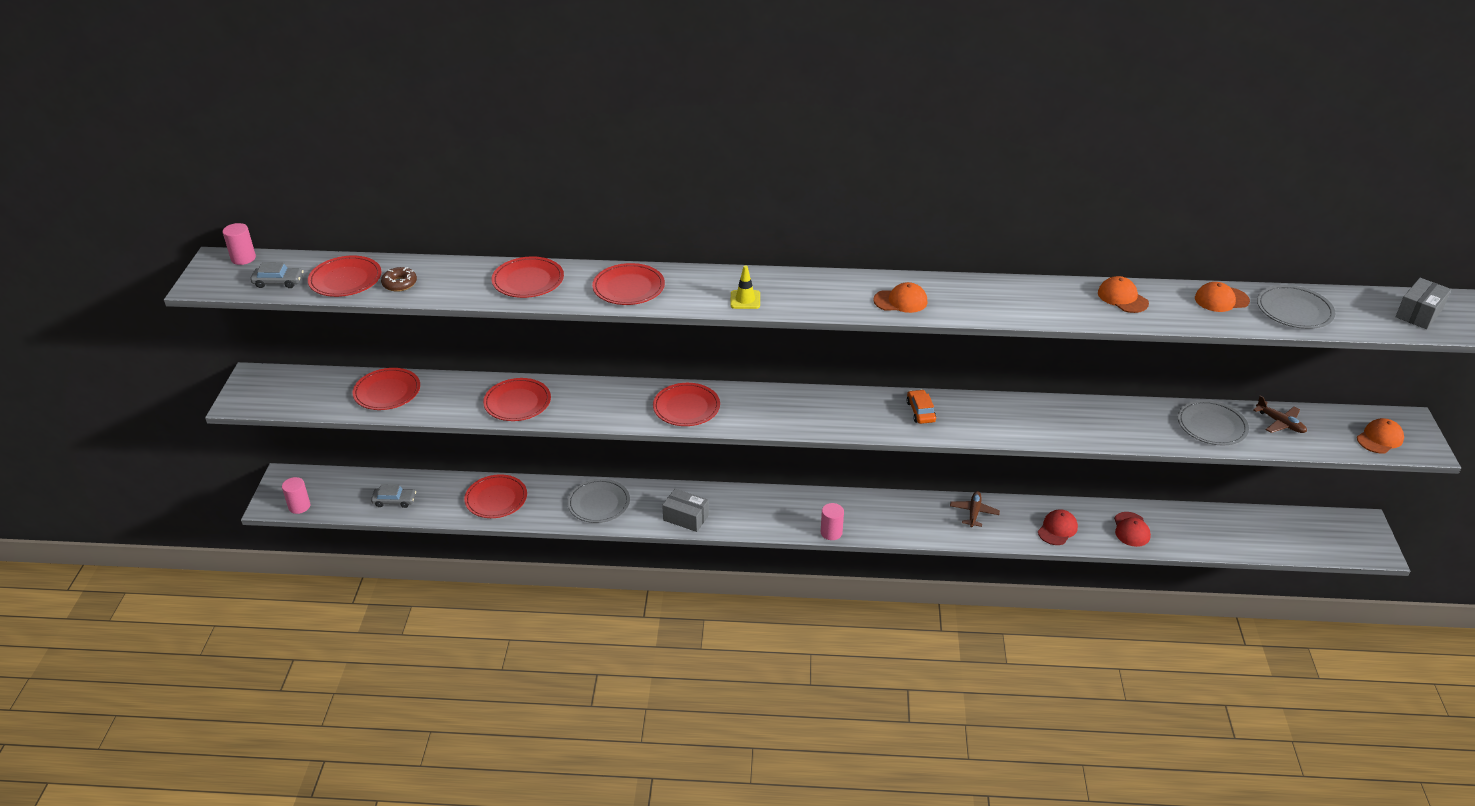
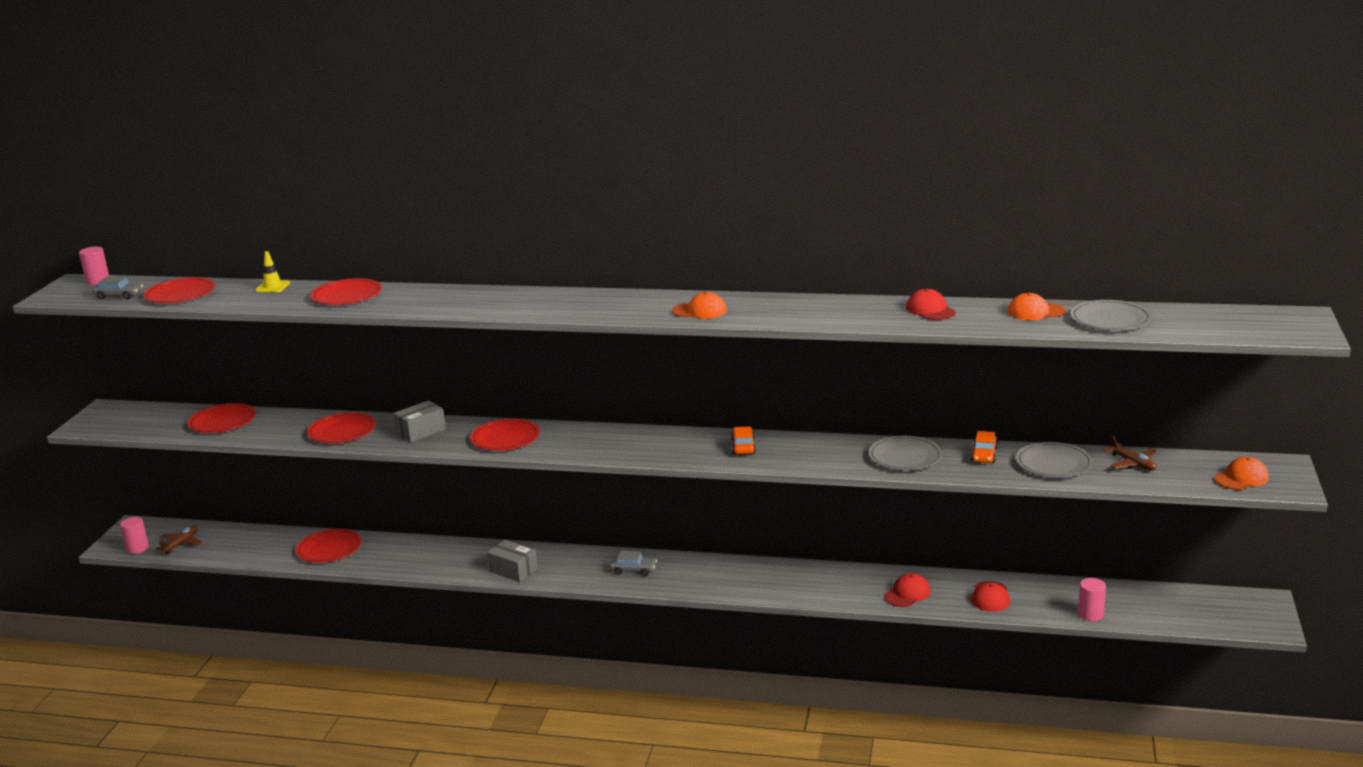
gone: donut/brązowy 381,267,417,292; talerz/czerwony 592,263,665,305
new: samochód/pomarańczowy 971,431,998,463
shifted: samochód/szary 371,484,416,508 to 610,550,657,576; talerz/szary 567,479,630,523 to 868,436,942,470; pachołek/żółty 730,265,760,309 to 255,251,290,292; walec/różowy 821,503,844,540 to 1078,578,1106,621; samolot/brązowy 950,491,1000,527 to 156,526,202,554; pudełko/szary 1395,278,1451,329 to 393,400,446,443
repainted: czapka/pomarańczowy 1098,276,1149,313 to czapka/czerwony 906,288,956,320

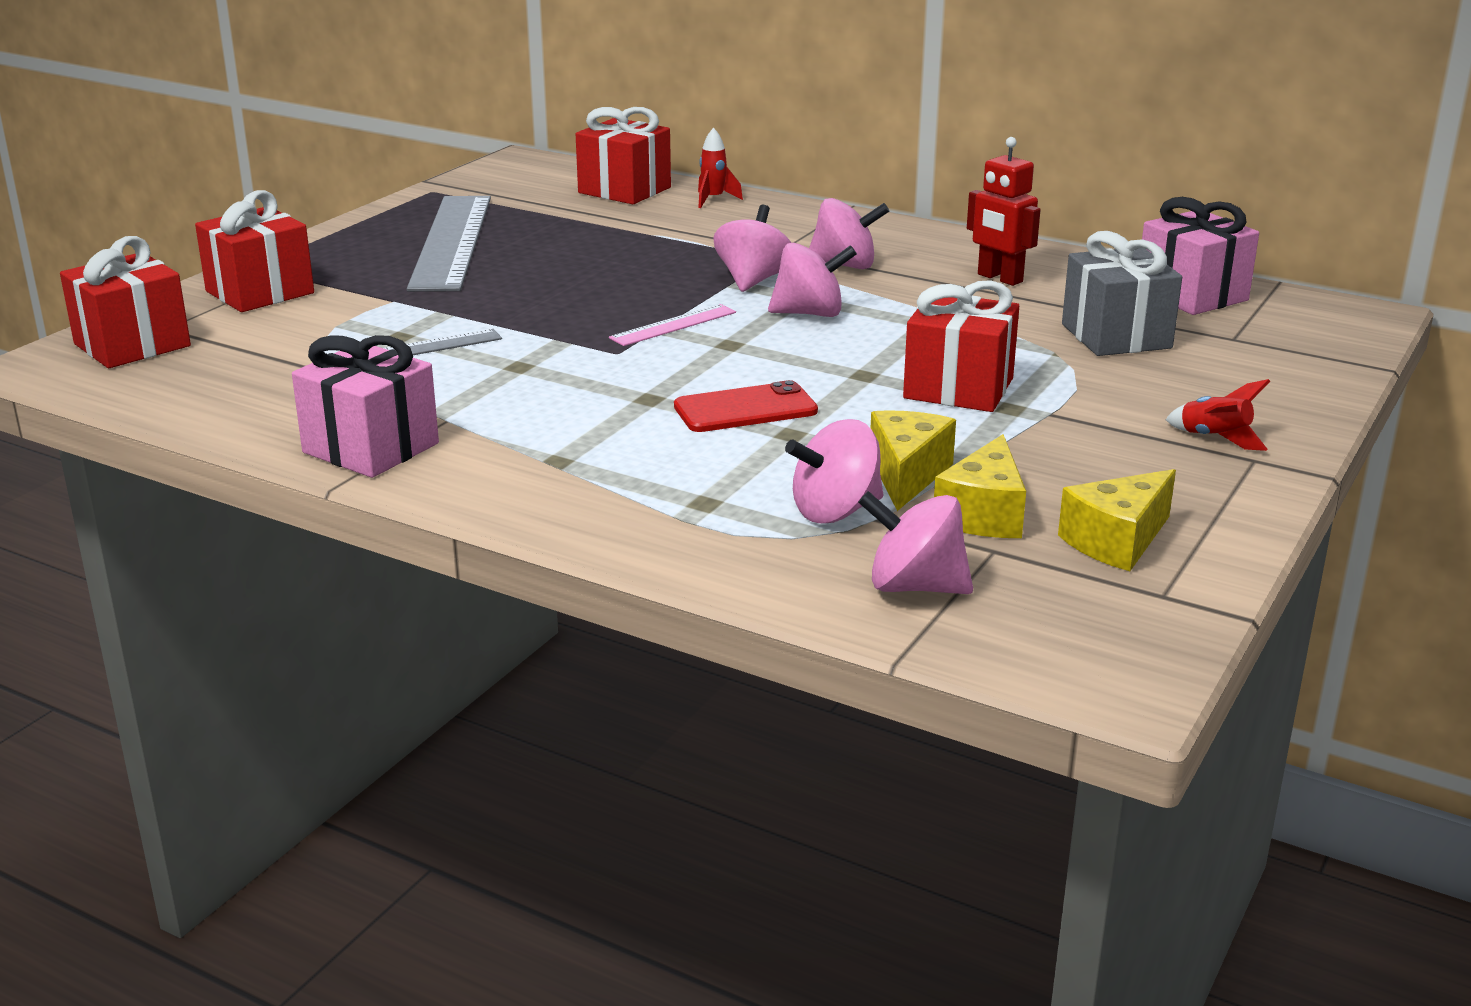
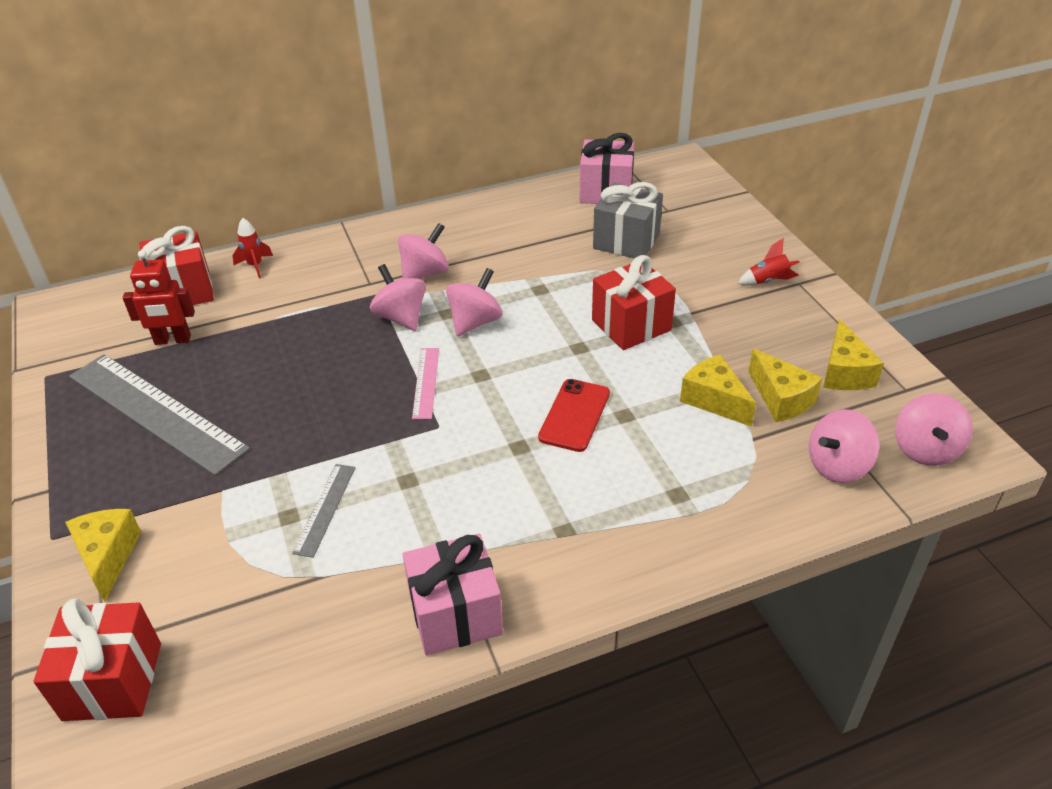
shifted: bączek/różowy 785,419,883,524 to 895,394,973,466; robot/czerwony 967,137,1041,286 to 123,250,195,345
swapped: prezent/czerwony 195,190,314,312 to ser/żółty 65,509,141,602

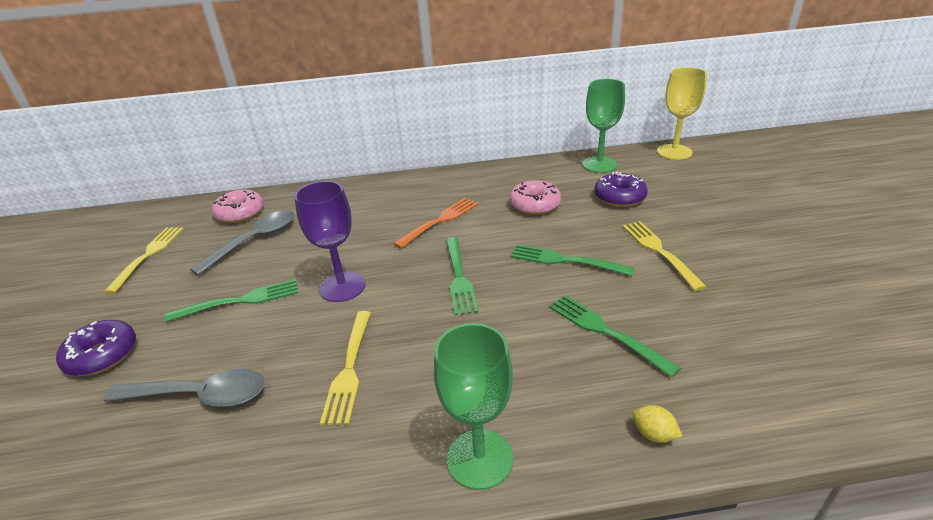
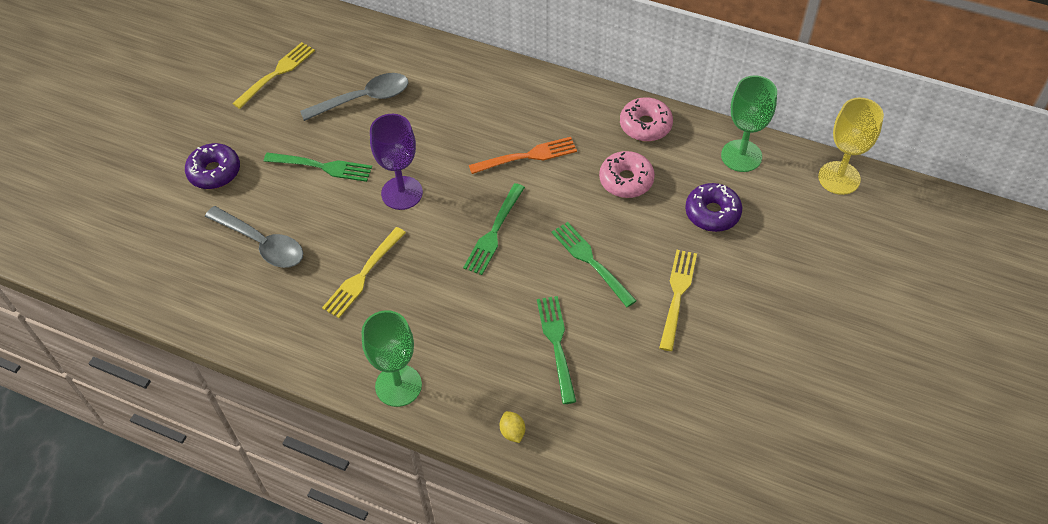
shifted: donut/różowy 211,190,264,223 to 620,97,673,142

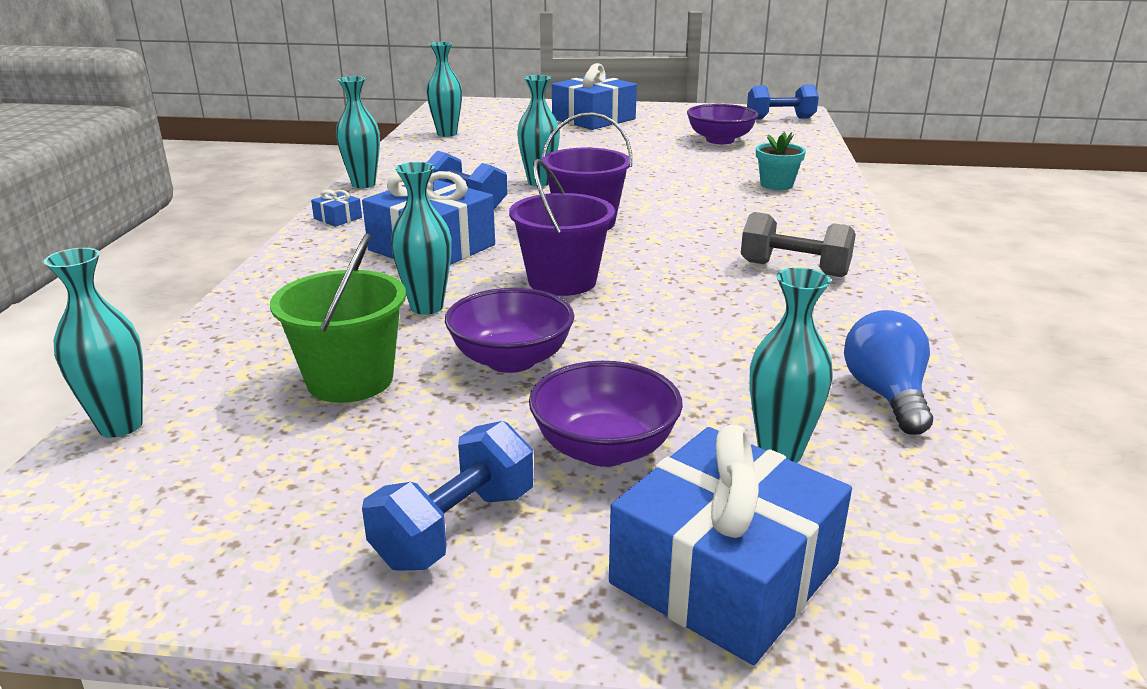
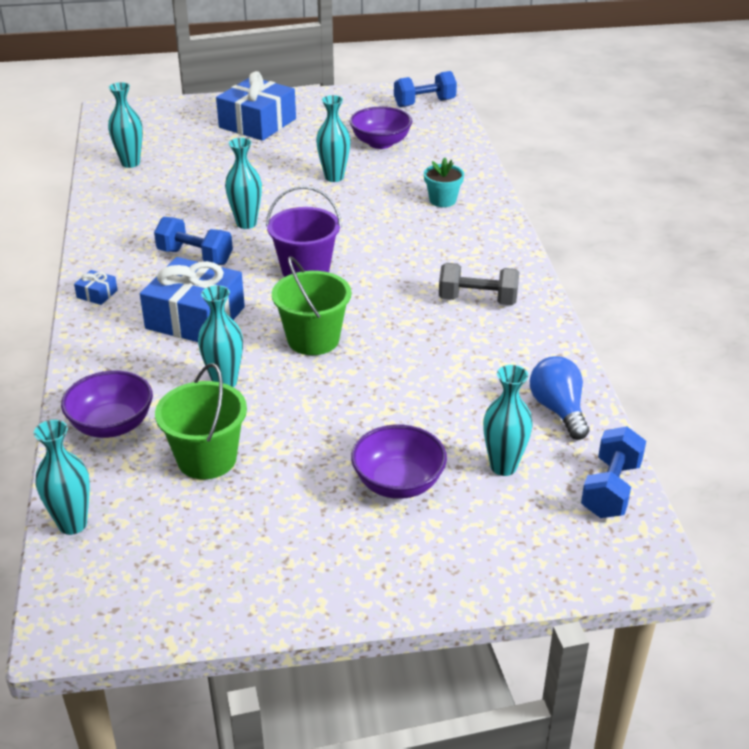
gone: prezent/niebieski 609,425,852,665
shifted: wazon/turkusowy 336,76,380,188 to 316,95,351,182; hantel/niebieski 362,421,533,571 to 581,426,646,518; miska/fioletowy 445,288,574,373 to 61,370,153,438
repainted: wiadro/fioletowy 509,159,615,296 to wiadro/zielony 272,256,351,355

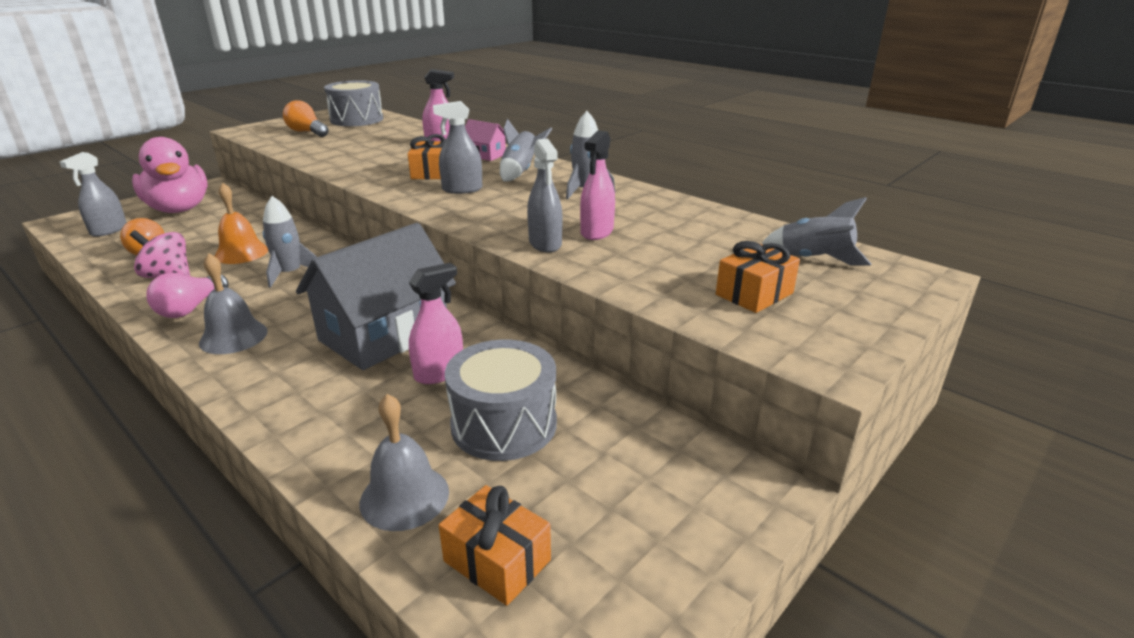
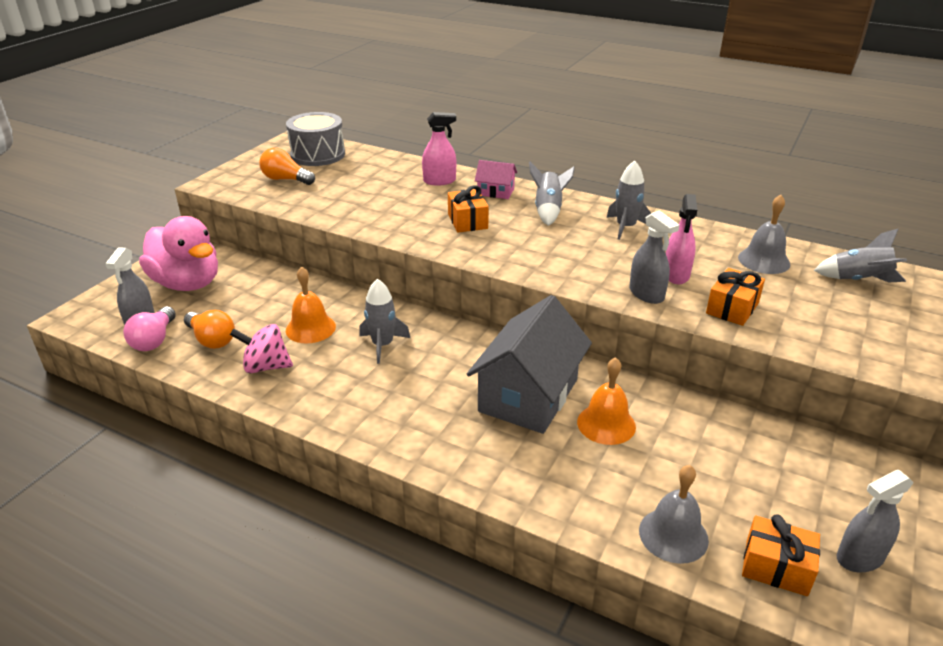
gone: bęben/szary 445,340,557,461
shifted: żarówka/różowy 146,273,228,318 to 123,306,176,351; dzwonek/szary 199,253,268,354 to 738,195,790,274; spryskiwacz/szary 433,101,482,194 to 837,470,914,572; prezent/pomarańczowy 716,241,800,313 to 706,268,765,326
swapped: spryskiwacz/różowy 409,263,463,384 to dzwonek/pomarańczowy 577,357,636,445

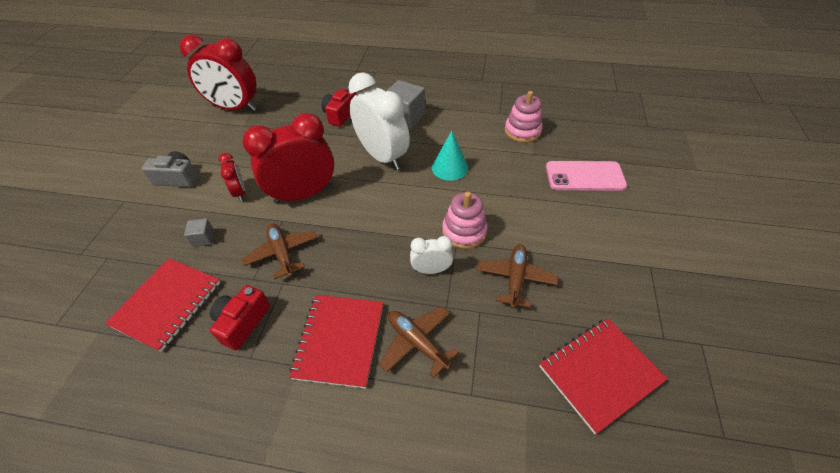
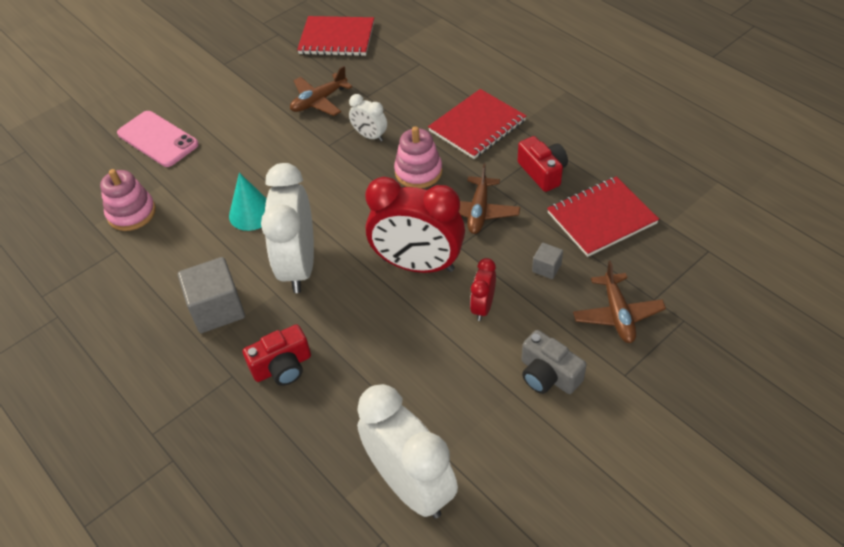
shifted: samolot/brązowy 379,306,459,378 to 573,261,666,343; zabawka nakładanka/różowy 442,192,488,249 to 394,126,442,188
repainted: budzik/czerwony 179,35,257,111 to budzik/biały 357,384,458,518
rotated: aparat fotograficzny/czerwony 210,285,270,350 = 518,136,568,192 90 degrees counterclockwise

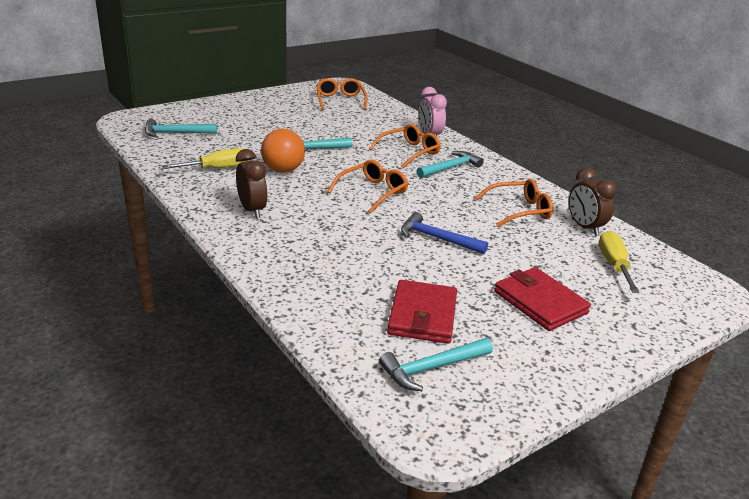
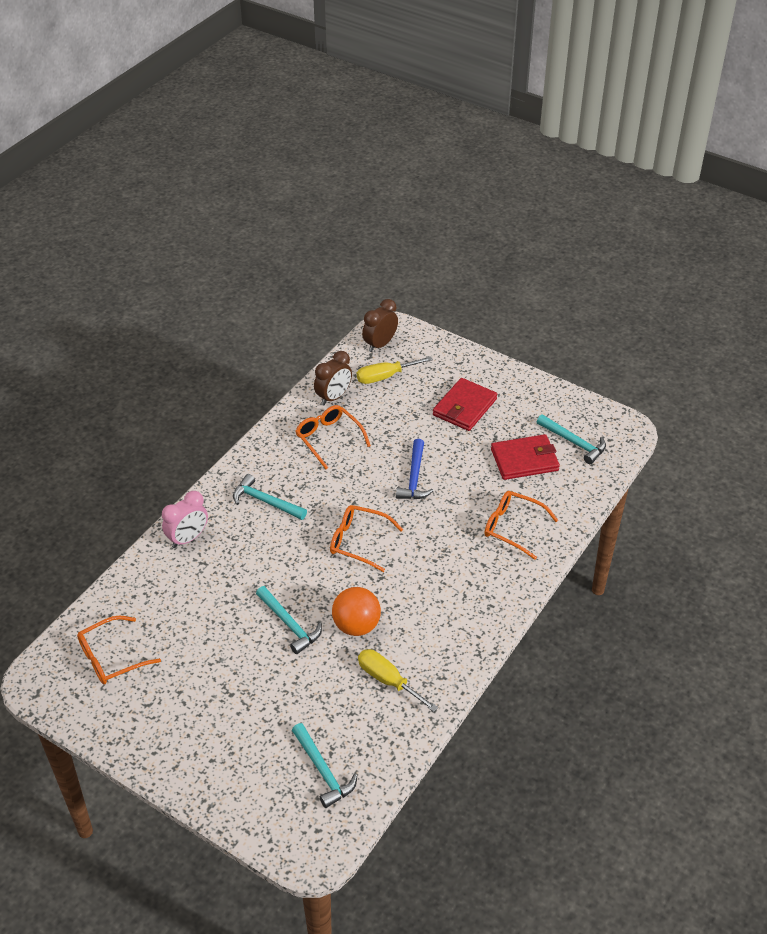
shifted: budzik/brązowy 236,149,268,218 to 362,299,398,352; okulary/pomarańczowy 369,124,441,168 to 484,491,558,560

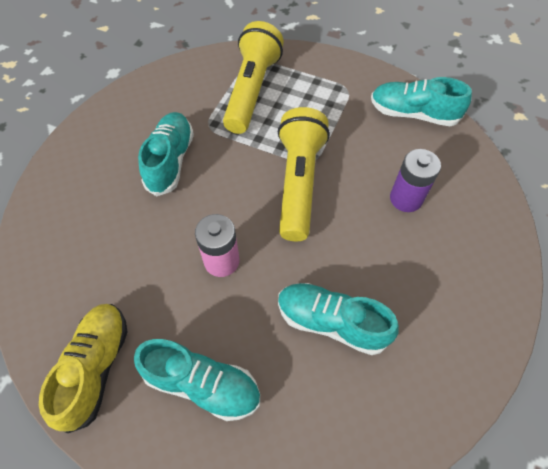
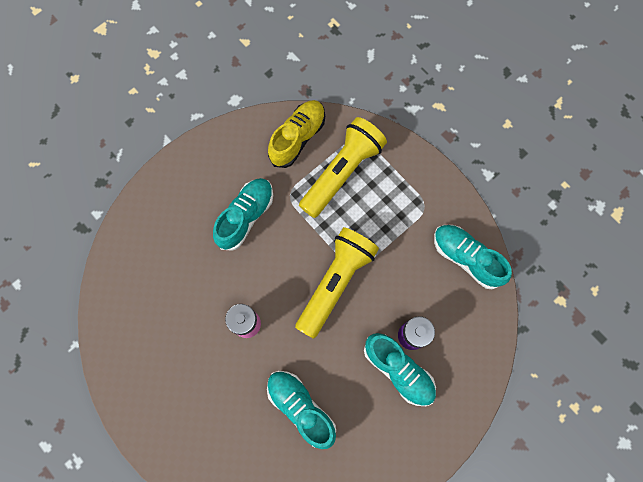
shifted: but/żółty 39,304,127,433 to 268,100,325,168; but/turkusowy 134,339,260,421 to 364,333,436,406

